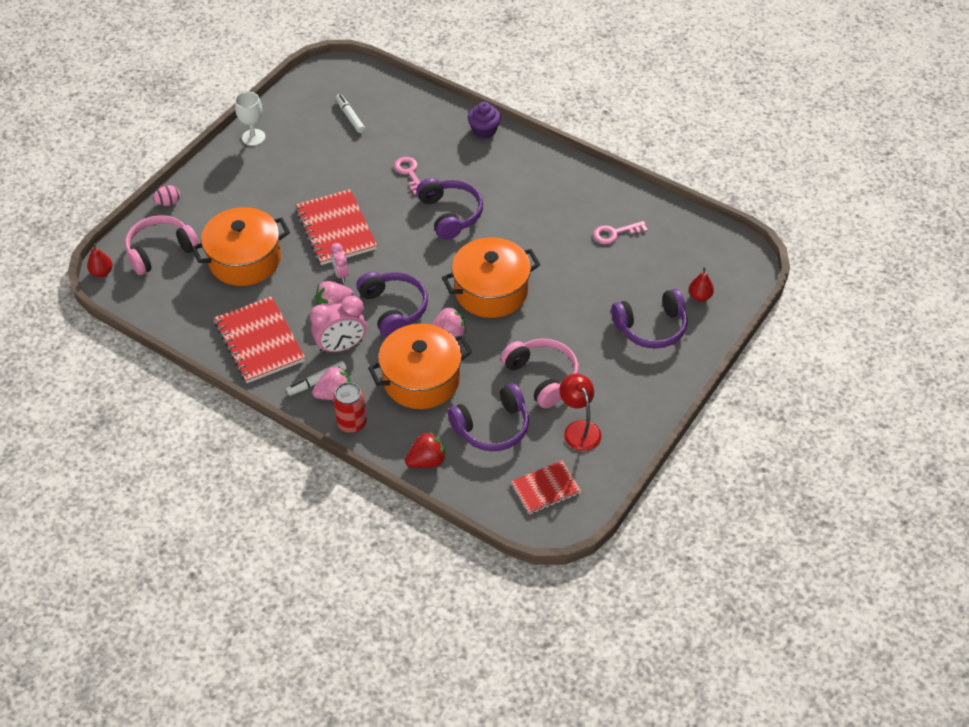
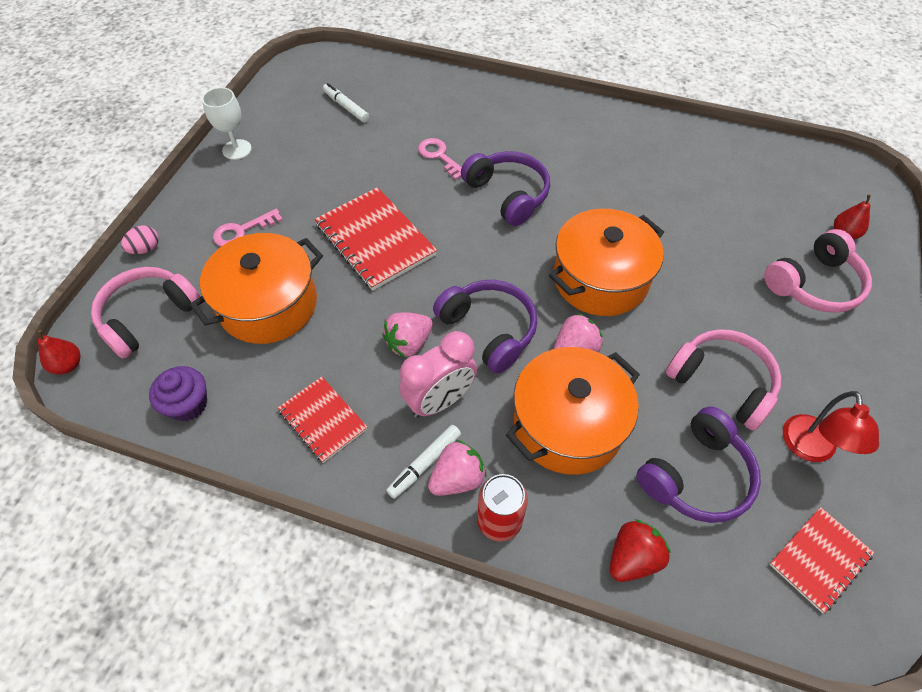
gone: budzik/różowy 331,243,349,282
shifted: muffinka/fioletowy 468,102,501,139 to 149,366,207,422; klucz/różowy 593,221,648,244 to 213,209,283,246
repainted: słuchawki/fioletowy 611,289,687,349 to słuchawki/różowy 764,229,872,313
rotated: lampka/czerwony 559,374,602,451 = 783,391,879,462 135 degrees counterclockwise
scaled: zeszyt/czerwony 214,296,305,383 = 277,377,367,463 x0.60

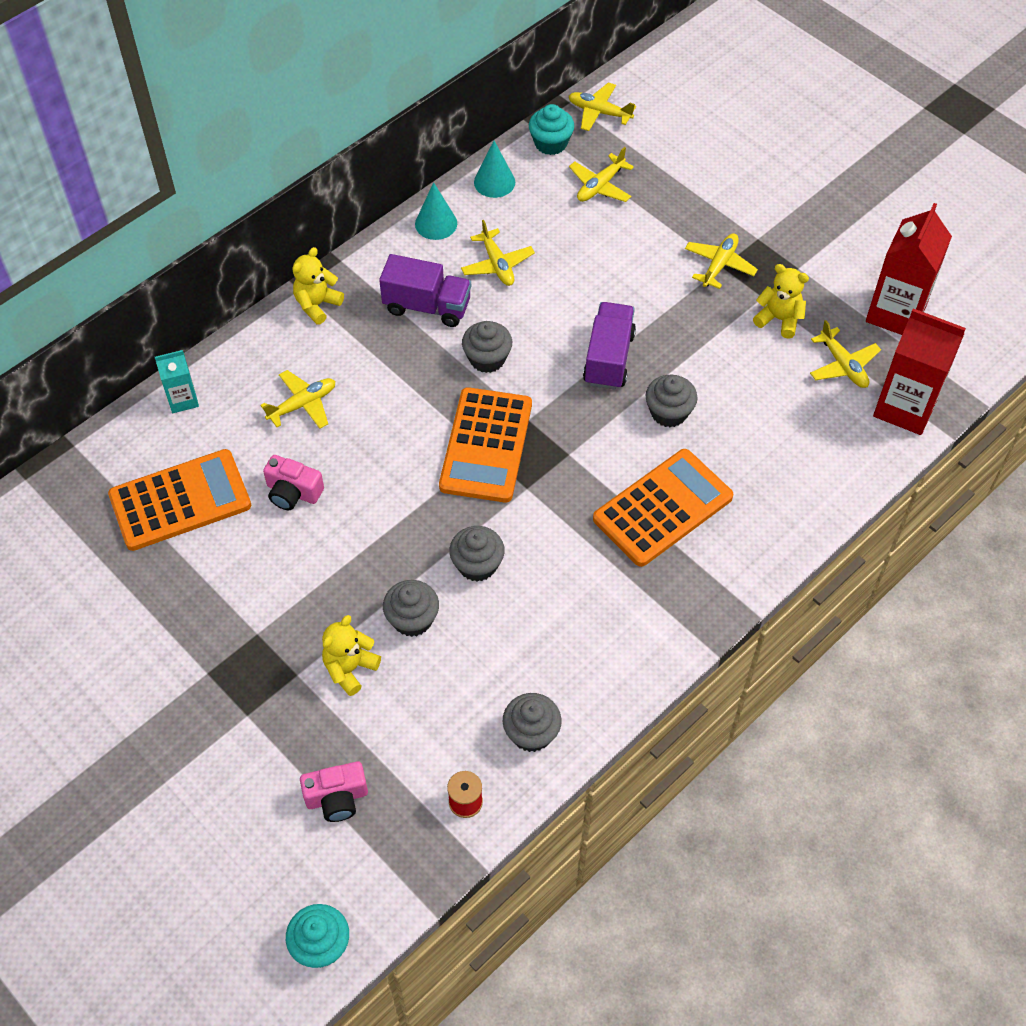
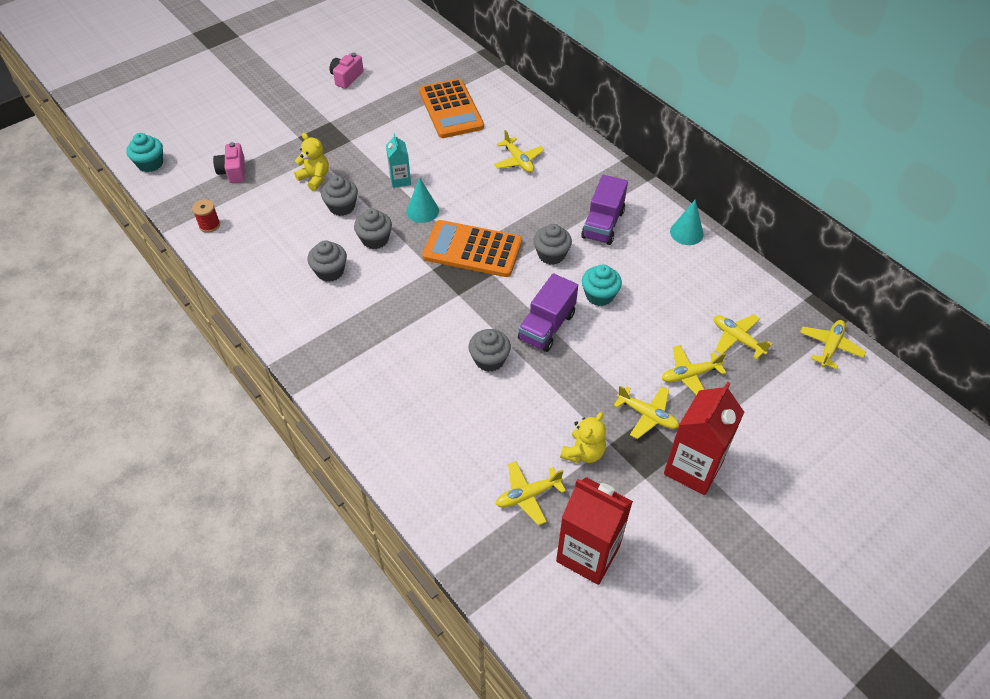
gone: miś/żółty 292,247,344,324; kalkulator/pomarańczowy 593,449,733,567
shifted: karton mleka/turkusowy 155,350,199,413 to 386,133,411,188; aparat fotograficzny/różowy 263,455,324,510 to 329,53,364,89; samolot/żółty 461,220,535,286 to 662,345,726,395; stożek/turkusowy 474,141,515,198 to 406,177,439,223; muffinka/szary 503,693,562,752 to 307,240,347,282; muffinka/turkusowy 529,104,574,155 to 582,264,622,306; karton mleka/czerwony 873,308,966,435 to 664,382,744,495
rotated: ciężarówka/fioletowy 583,302,636,390 = 518,273,578,352 105 degrees clockwise

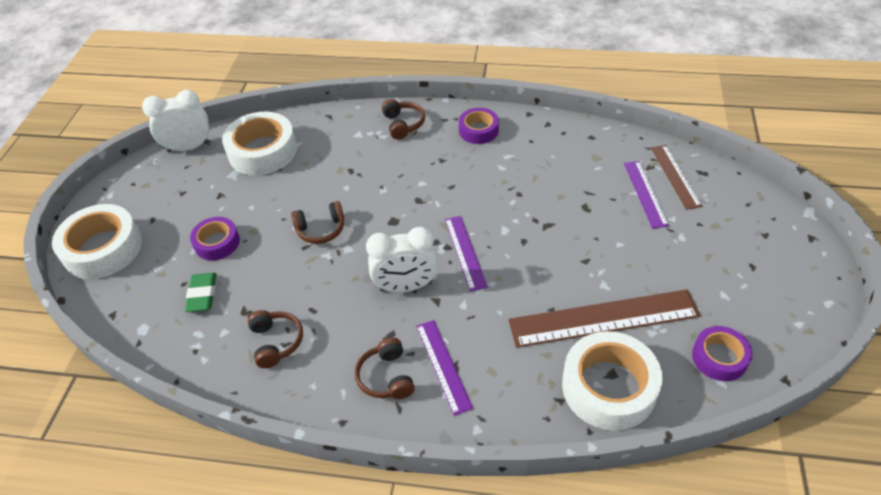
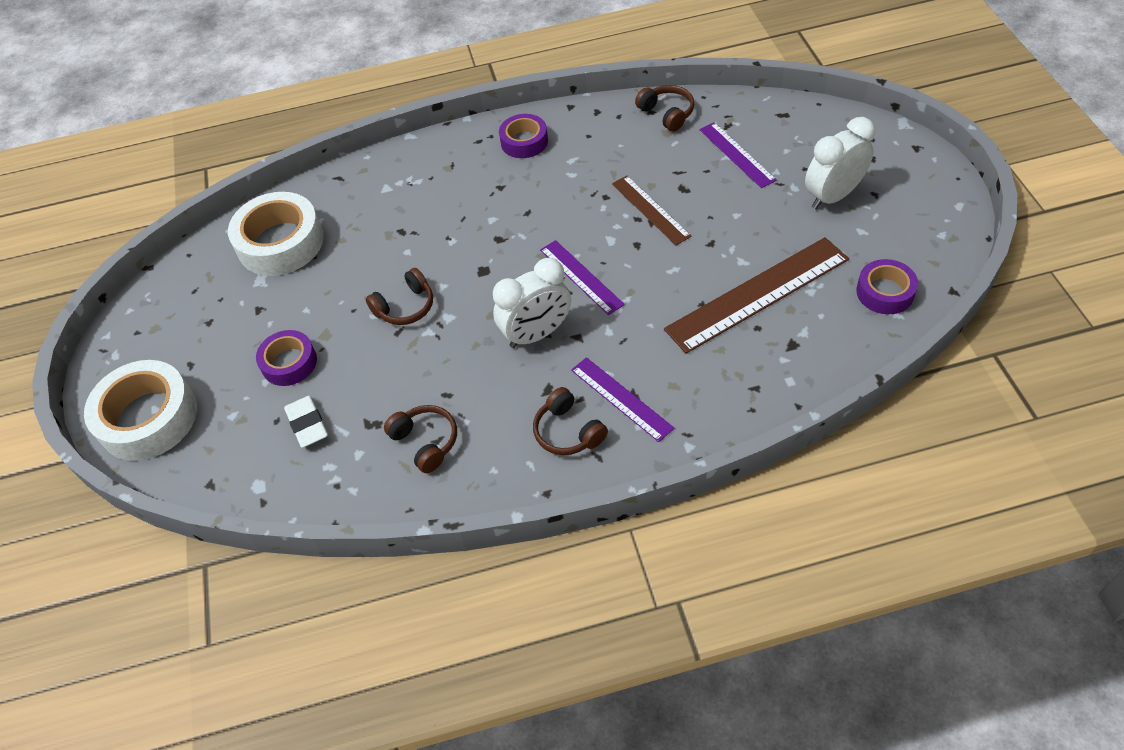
gone: taśma klejąca/biały 562,331,663,430
shifted: budzik/biały 142,90,211,152 to 805,117,875,209; słuchawki/brązowy 382,99,425,139 to 635,85,694,132; linijka/brązowy 651,145,702,210 to 612,176,692,245
repainted: gumka do mazania/zielony 185,273,216,312 to gumka do mazania/biały 284,396,328,448

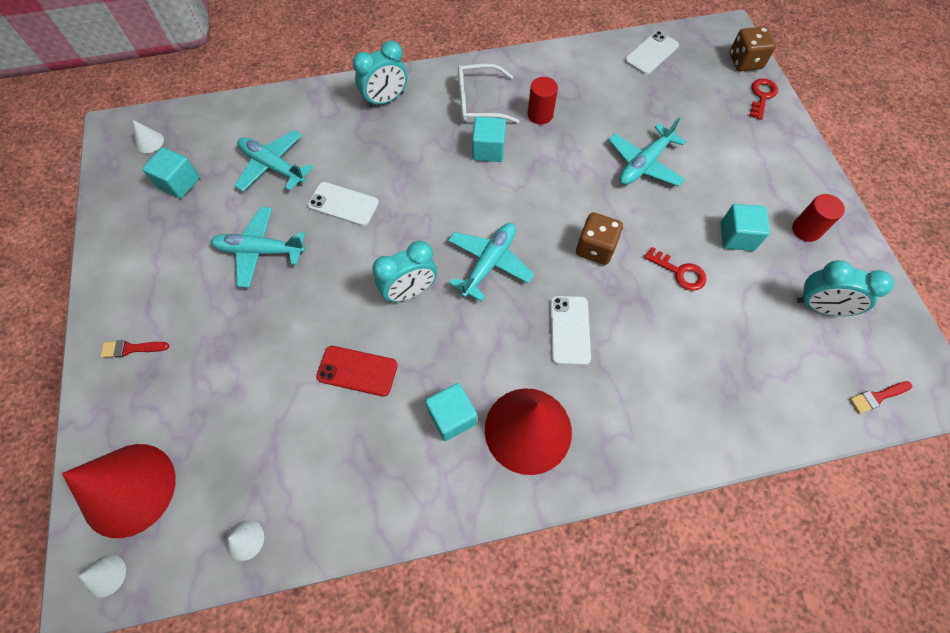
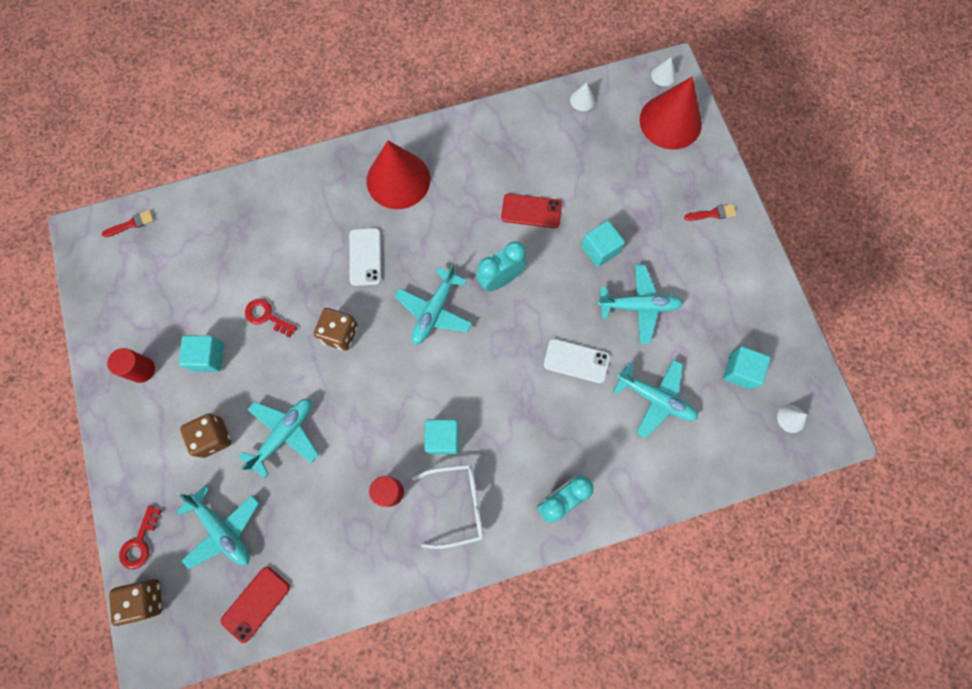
gone: budzik/turkusowy 797,260,894,316
new: samolot/turkusowy 177,485,259,569; kostka do gry/brązowy 180,413,231,458
shifted: sześcian/turkusowy 425,383,477,441 to 581,221,625,267
repainted: telefon/biały 625,31,679,75 to telefon/czerwony 221,567,290,643

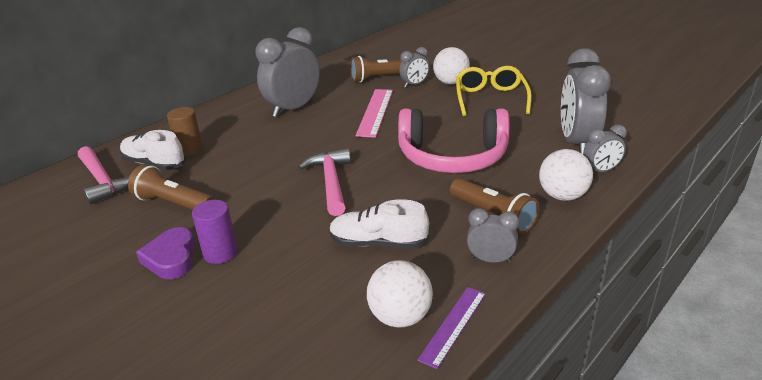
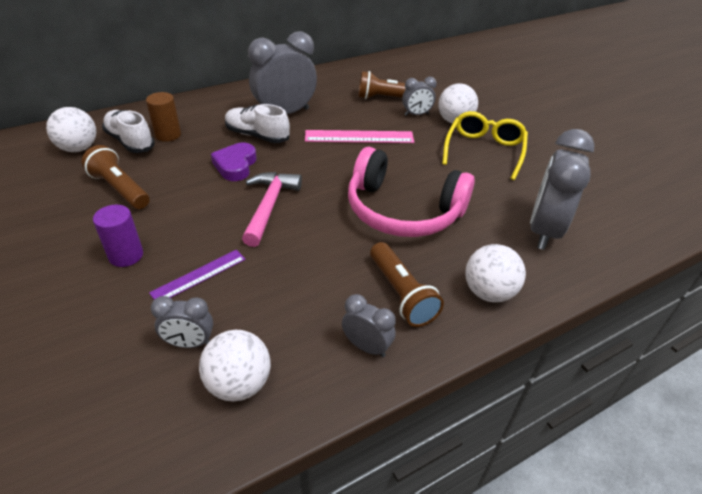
shifted: serce/fioletowy 136,227,195,279 to 211,143,256,181; but/biały 329,199,429,249 to 225,104,290,143; linijka/fioletowy 417,287,486,369 to 149,250,246,300; budzik/szary 583,124,627,172 to 151,296,213,348
swapped: młotek/różowy 78,146,130,205 to piłka/biały 46,107,97,152
rotated: linijka/różowy 355,89,393,138 = 305,130,414,143 60 degrees clockwise

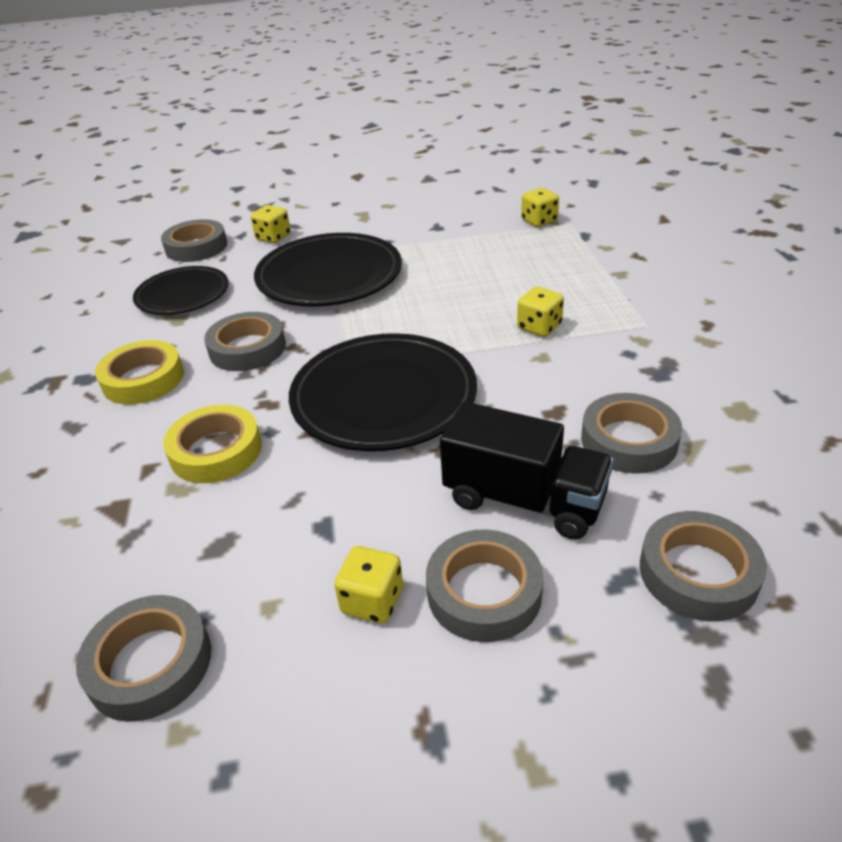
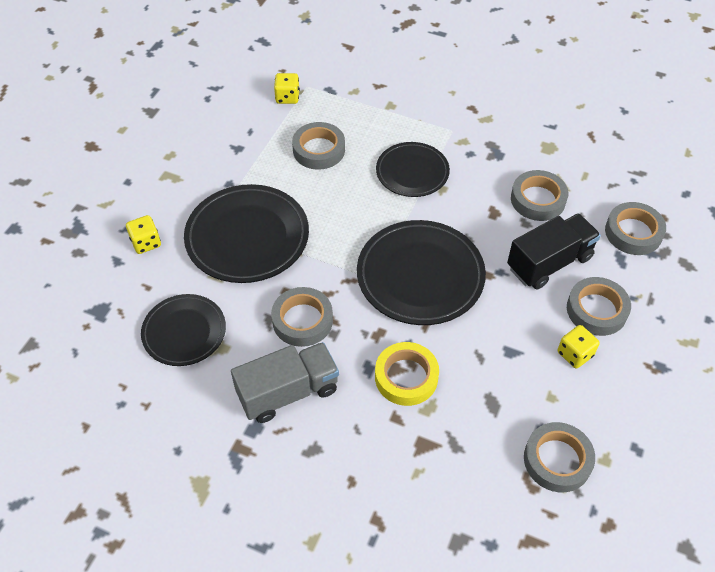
shifted: taśma klejąca/szary 161,219,227,262 to 292,122,345,170
swapped: taśma klejąca/żółty 95,340,184,404 to ciężarówka/szary 231,342,339,423; kostka do gry/żółty 517,287,564,337 to talerz/czarny 376,142,450,197

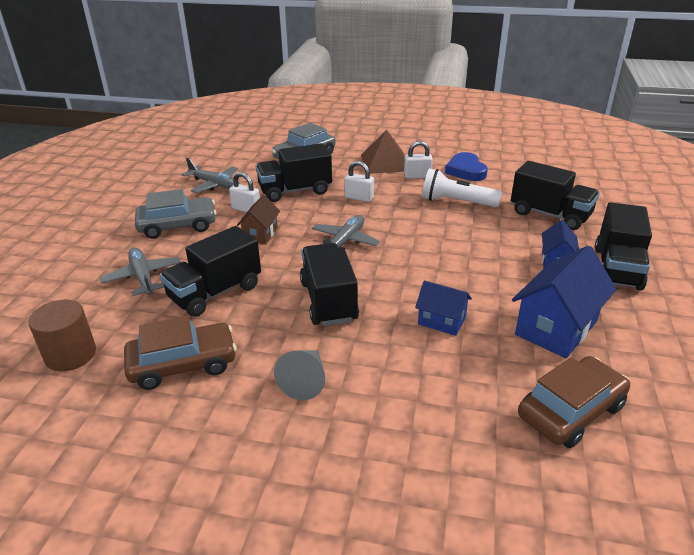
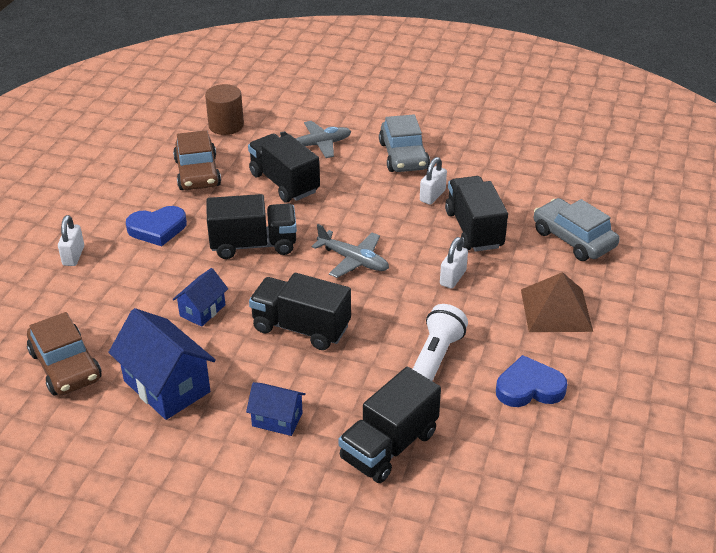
gone: samolot/szary 182,158,240,193; domek/brązowy 237,195,280,244
shifted: kłódka/biały 404,141,433,179 to 58,215,84,266; ciężarówka/czarny 595,202,652,291 to 249,273,351,350
swapped: stożek/szary 274,350,325,400 to serce/niebieski 126,206,187,246

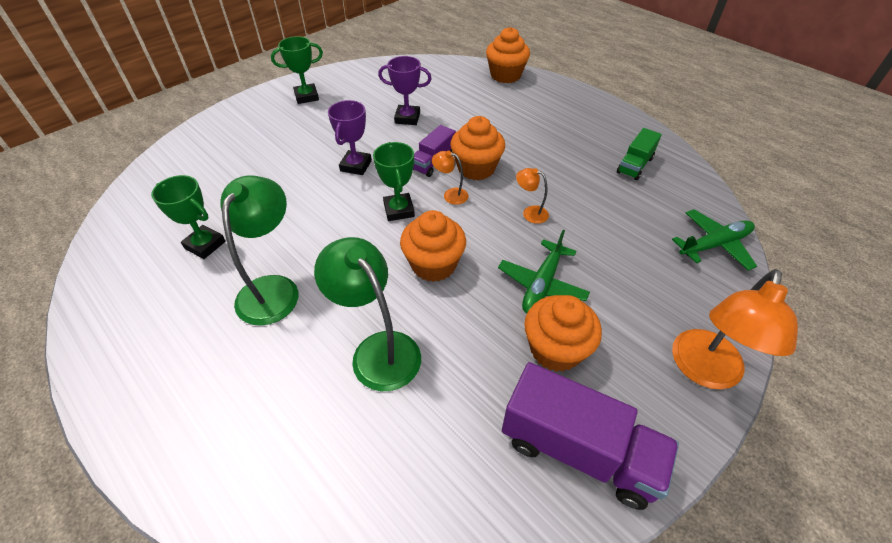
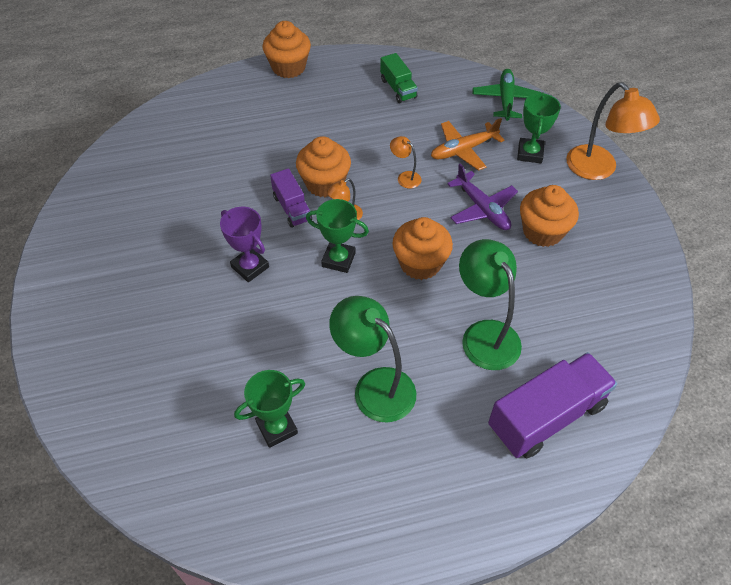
gone: puchar/fioletowy 378,56,432,125
new: samolot/pomarańczowy 431,118,505,170
shifted: puchar/zielony 271,36,323,104 to 517,93,561,163; muffinka/pomarańczowy 486,27,530,83 to 262,21,311,78; ciężarówka/fioletowy 502,362,679,510 to 488,352,617,458
repainted: samolot/zielony 498,230,590,313 to samolot/fioletowy 447,164,518,230
rotated: lampka/zielony 314,237,421,391 = 459,239,522,370 75 degrees clockwise; lampka/pomarańczowy 516,168,549,224 = 390,136,421,189 75 degrees clockwise

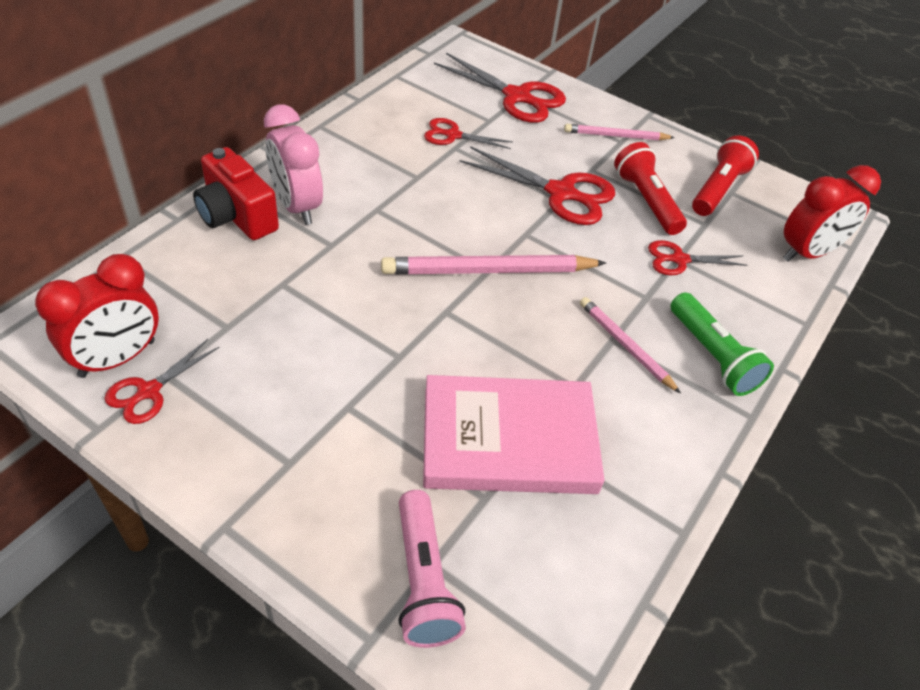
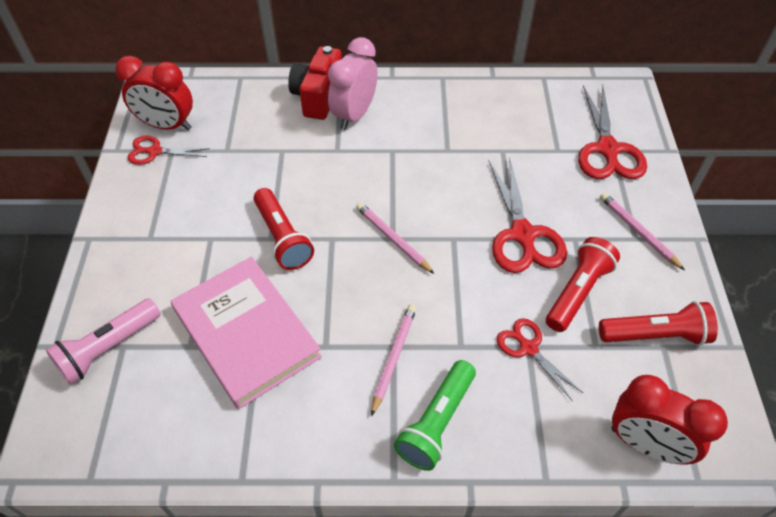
gone: nożyczki/czerwony 424,118,513,149
new: latarka/czerwony 253,188,314,270
scaled: ołówek/różowy 381,255,606,274 = 356,202,434,274 x0.59

